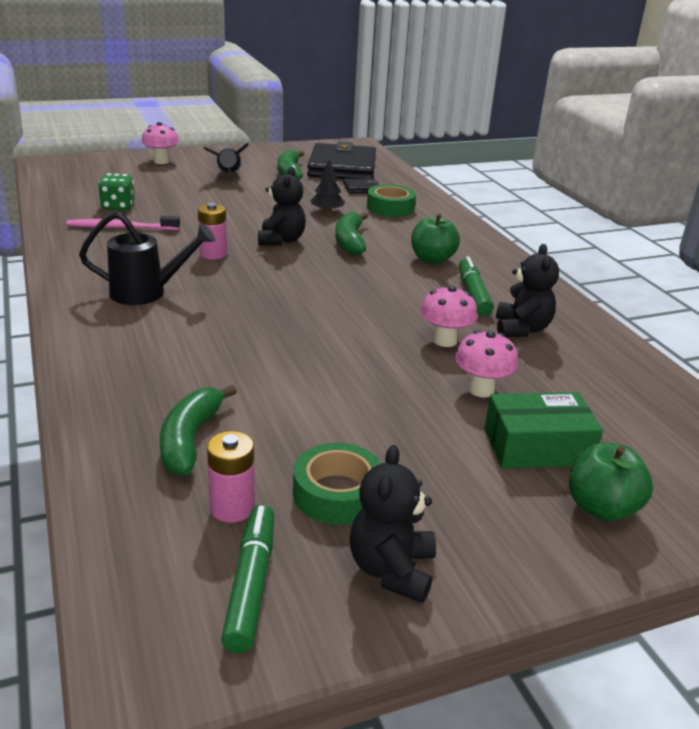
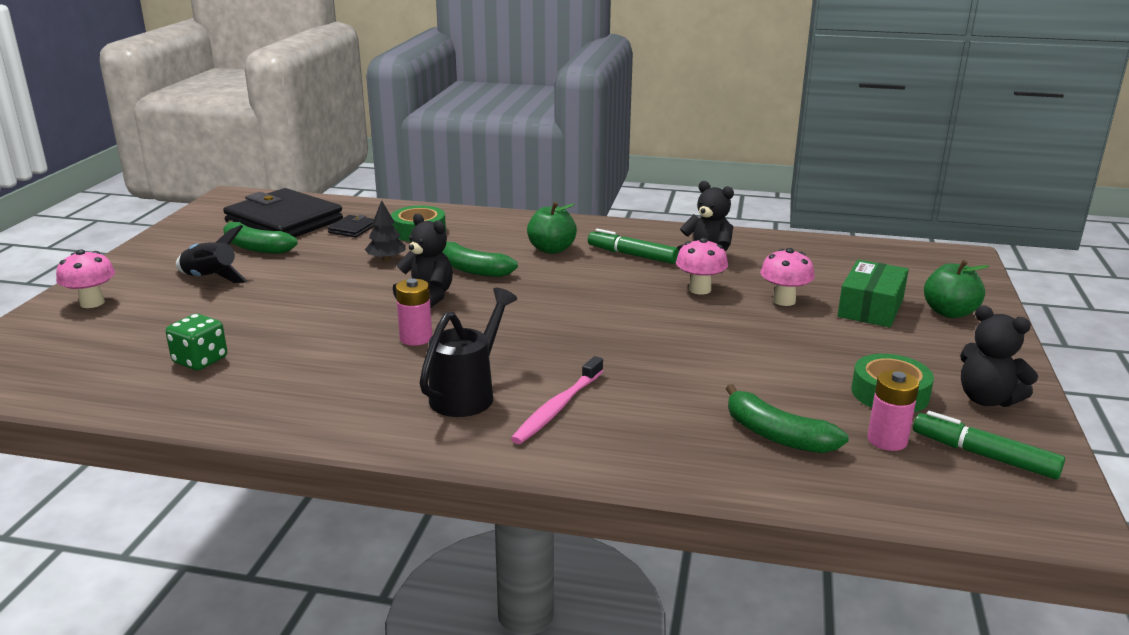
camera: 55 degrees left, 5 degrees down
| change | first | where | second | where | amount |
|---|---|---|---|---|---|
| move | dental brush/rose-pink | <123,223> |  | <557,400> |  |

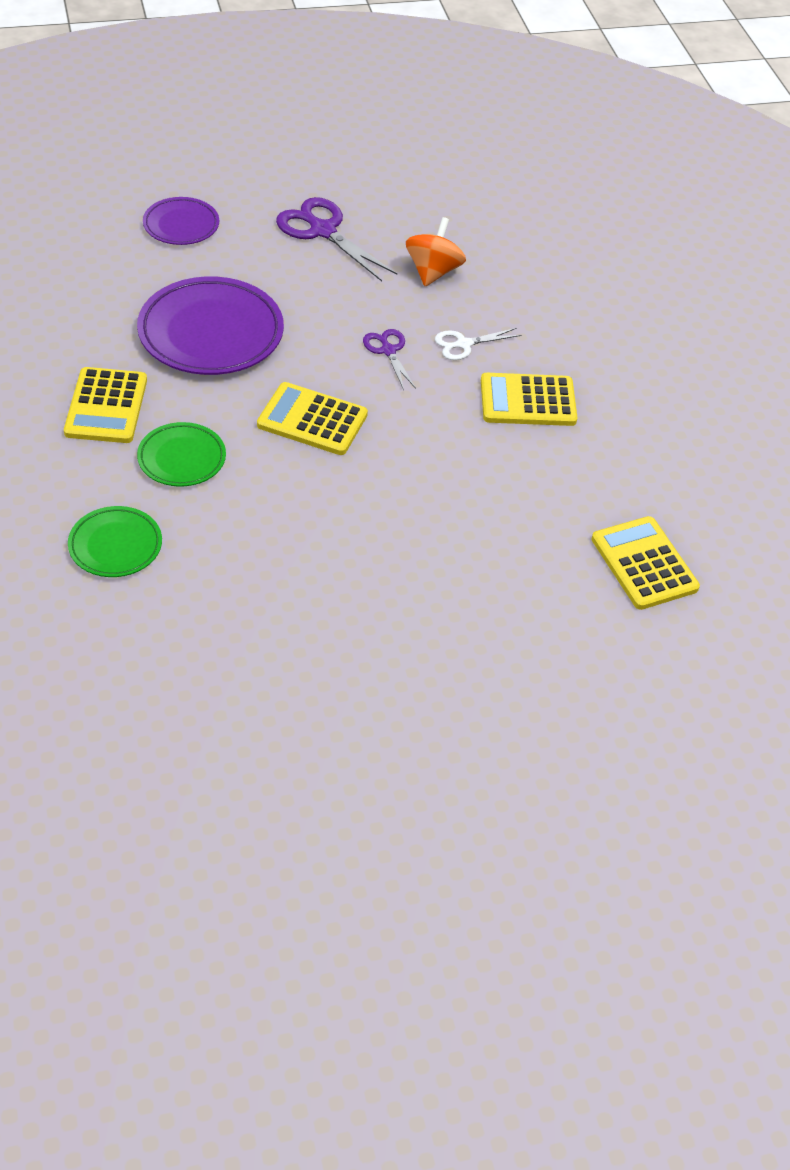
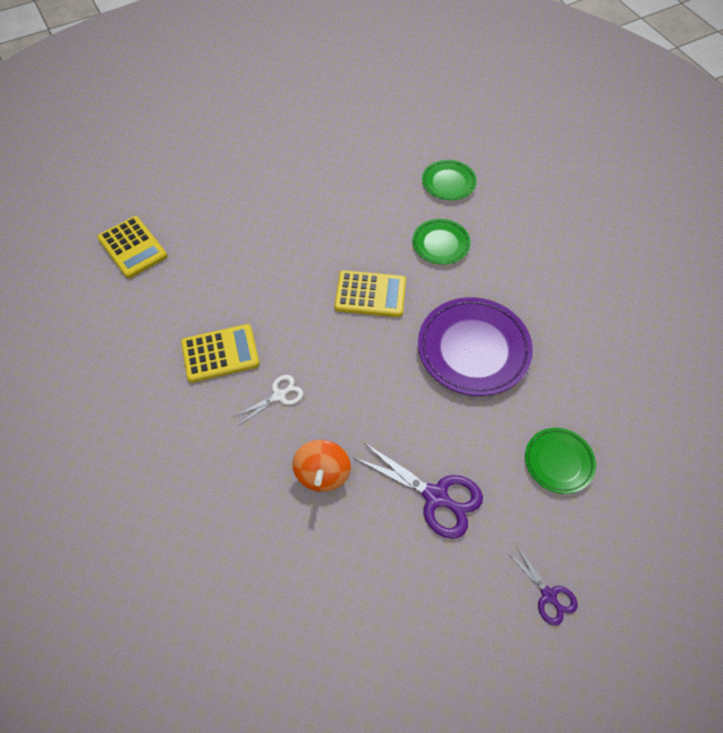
camera: 170 degrees right, 10 degrees up
| change | first | where | second | where | amount |
|---|---|---|---|---|---|
| delete | pocket calculator/golden | <105,405> |  |  |  |
| move | scissors/purple | <389,359> |  | <542,585> |  |
| recolor | plate/purple | <181,221> | plate/emerald | <560,461> |  |

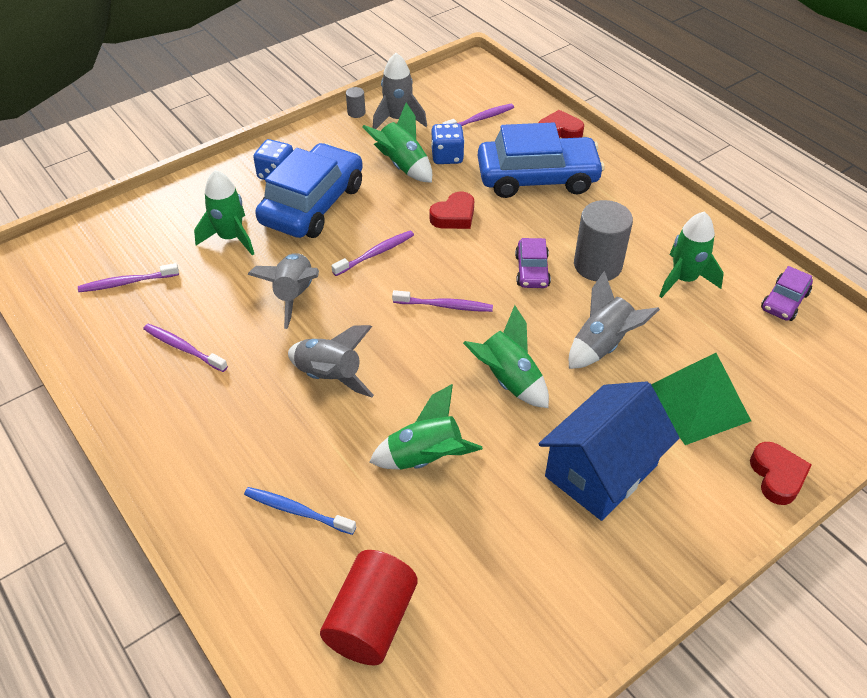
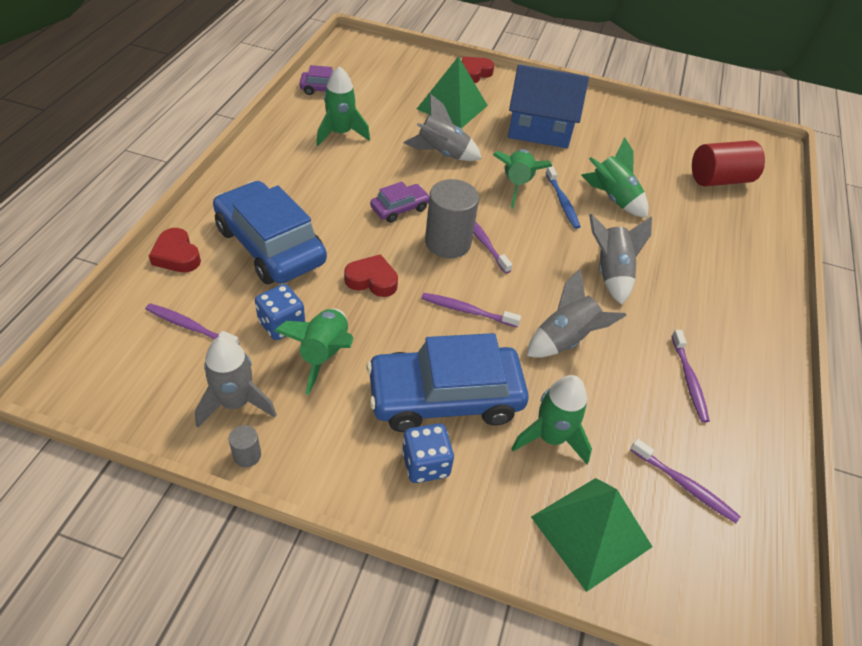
camera: 130 degrees left, 0 degrees up
| change | first | where | second | where | amount |
|---|---|---|---|---|---|
| insert |  |  | pyramid/emerald | <591,535> |  |
| move | dental brush/royal blue | <300,511> |  | <563,197> |  |
| move | cylinder/gray | <603,240> |  | <452,218> |  |

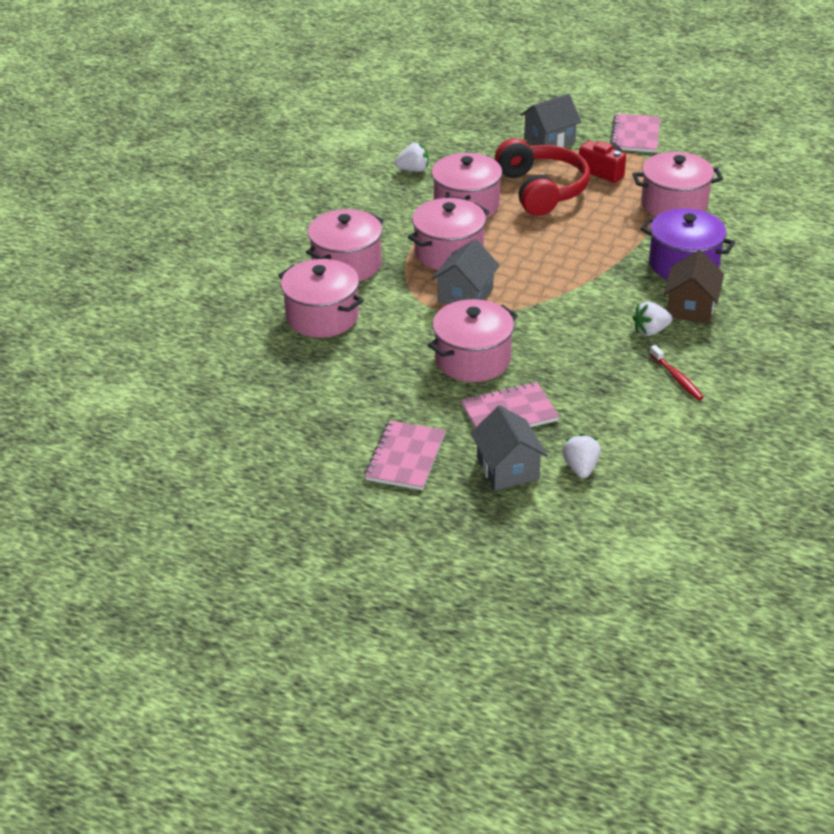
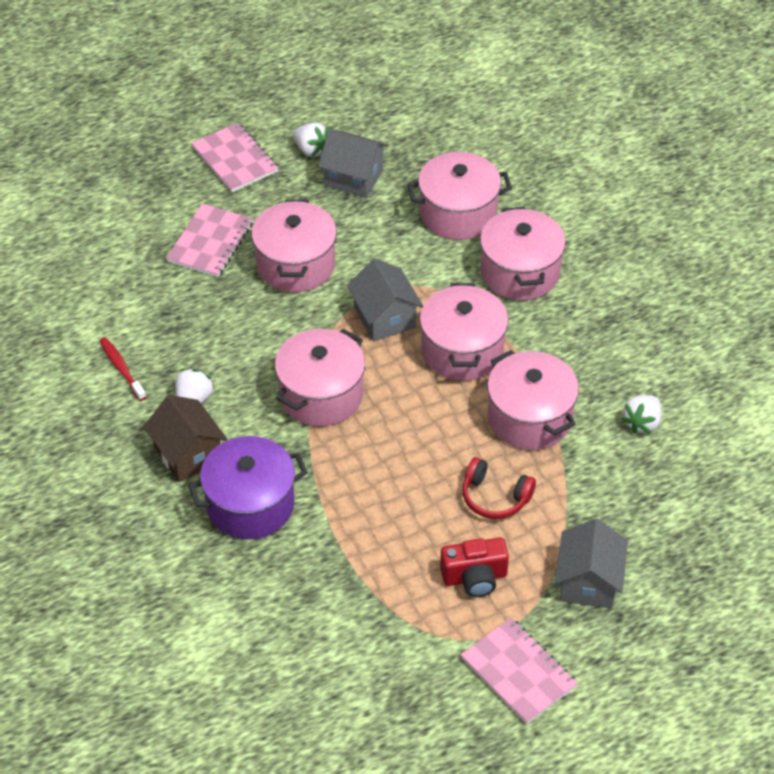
camera: 130 degrees right, 10 degrees up
| change | first | where | second | where | amount |
|---|---|---|---|---|---|
| move | house/gray | <509,447> |  | <353,163> |  |
| move | toy strawberry/white | <581,456> |  | <310,139> |  |
| move | cooking pot/rose-pink | <678,184> |  | <320,377> |  |
| rotate | dental brush/crimson | <676,372> |  | <122,369> | 45 degrees clockwise |
| resize | headset/crimson | <542,177> |  | <499,488> | x0.54 |

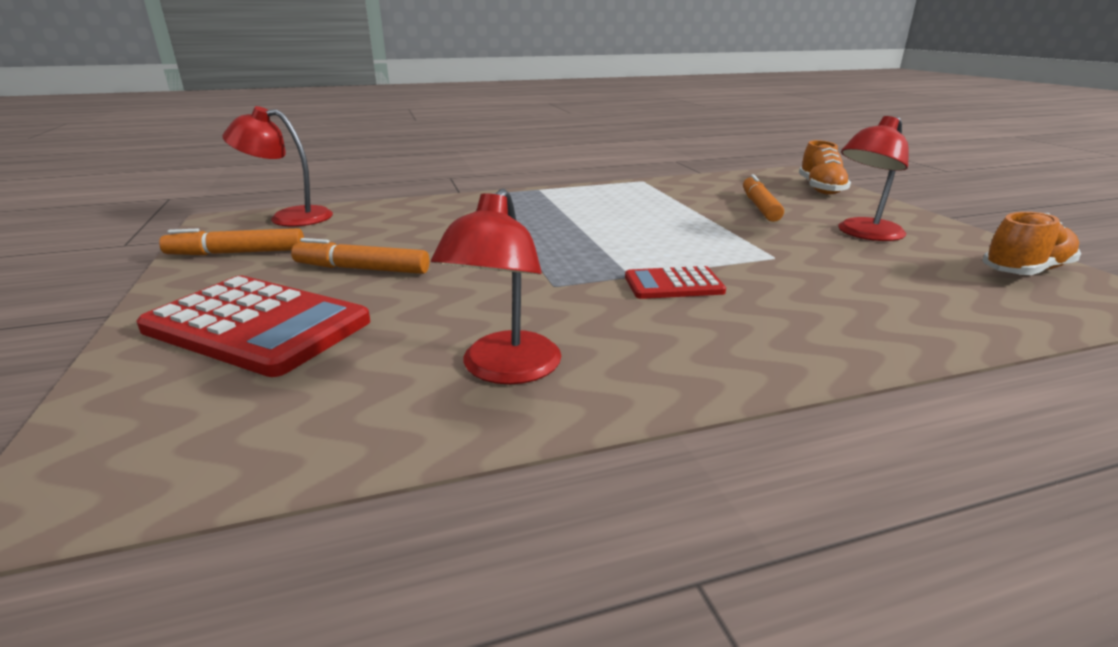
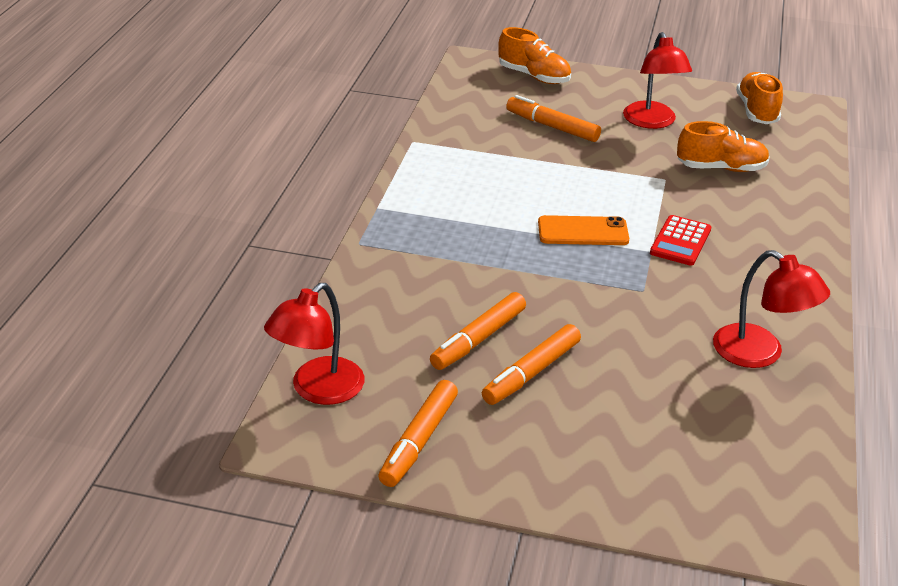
camera: 60 degrees left, 10 degrees up
| change | first | where | second | where | amount |
|---|---|---|---|---|---|
| delete | pocket calculator/crimson | <253,326> |  |  |  |
| insert |  |  | marker/orange | <478,331> |  |
| insert |  |  | phone/orange | <583,230> |  |
| insert |  |  | shoe/orange | <723,146> |  |

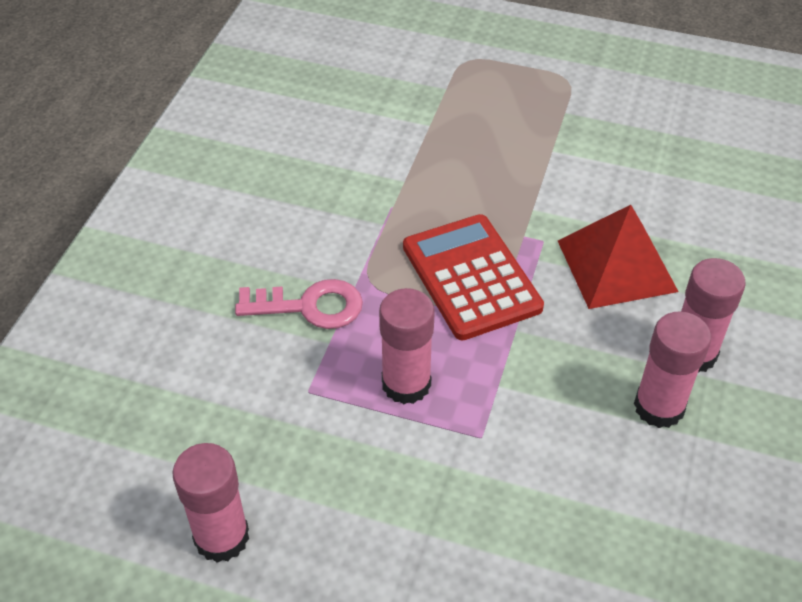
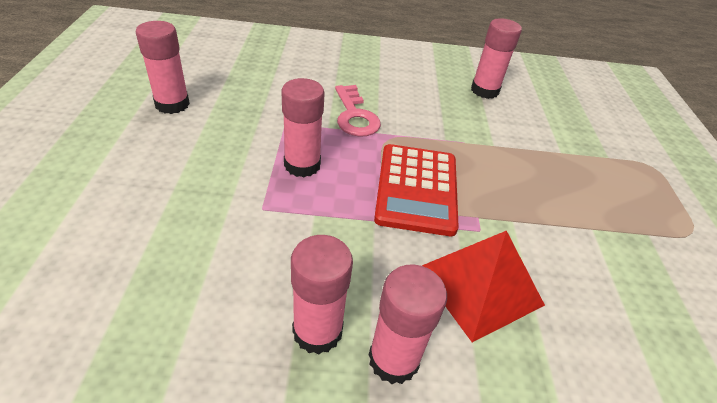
camera: 70 degrees right, 5 degrees down
| change | first | where | second | where | amount |
|---|---|---|---|---|---|
| insert |  |  | stick of glue/rose-pink | <496,58> |  |
| rotate | pocket calculator/crimson | <473,277> |  | <416,190> | 135 degrees clockwise |

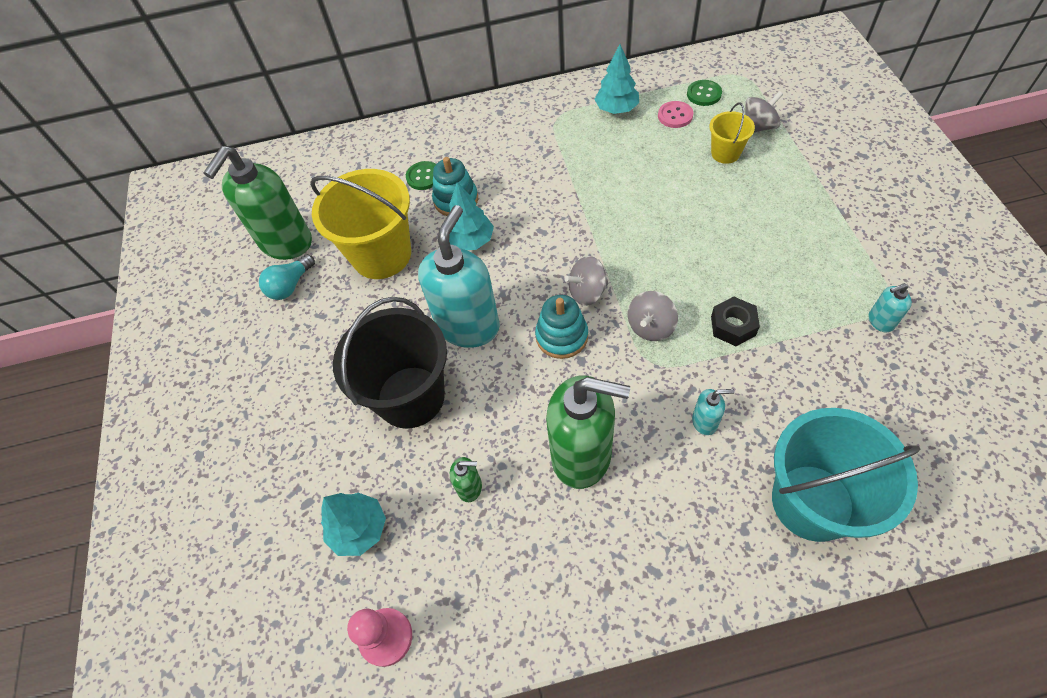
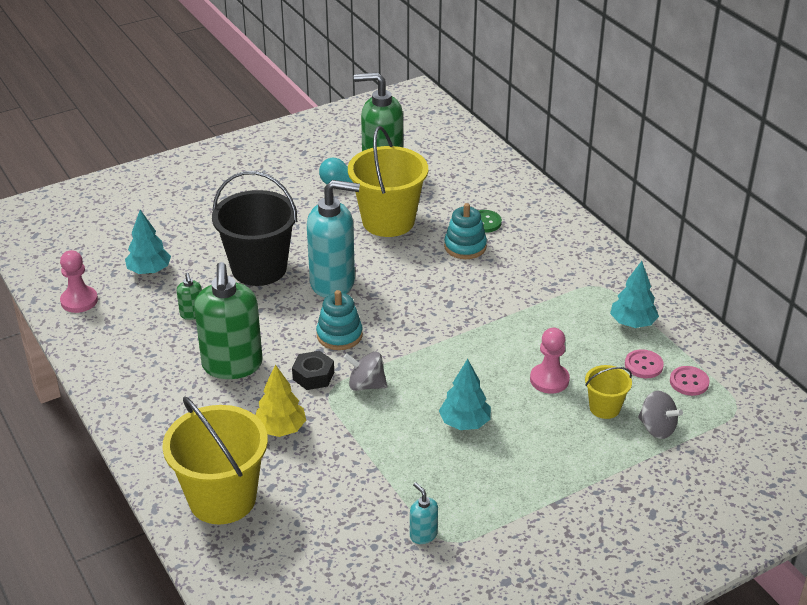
camera: 65 degrees right, 20 degrees down
| change | first | where | second | where | amount |
|---|---|---|---|---|---|
| delete | toy top/gray | <586,281> |  |  |  |
| insert |  |  | pawn/rose-pink | <550,361> |  |
| move | fir tree/teal | <471,216> |  | <465,394> |  |
| move | hex nut/ebony | <735,321> |  | <313,370> |  |
| replace | soap pump/teal | <713,412> | fir tree/golden | <280,400> |  |
| recolor | button/emerald | <704,93> | button/rose-pink | <689,381> |  |
| recolor | pail/teal | <846,475> | pail/golden | <215,460> |  |

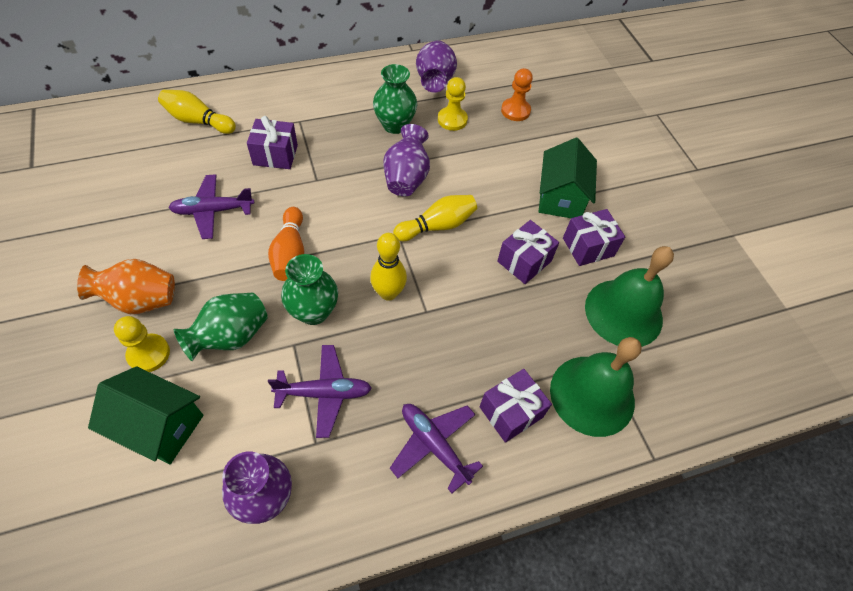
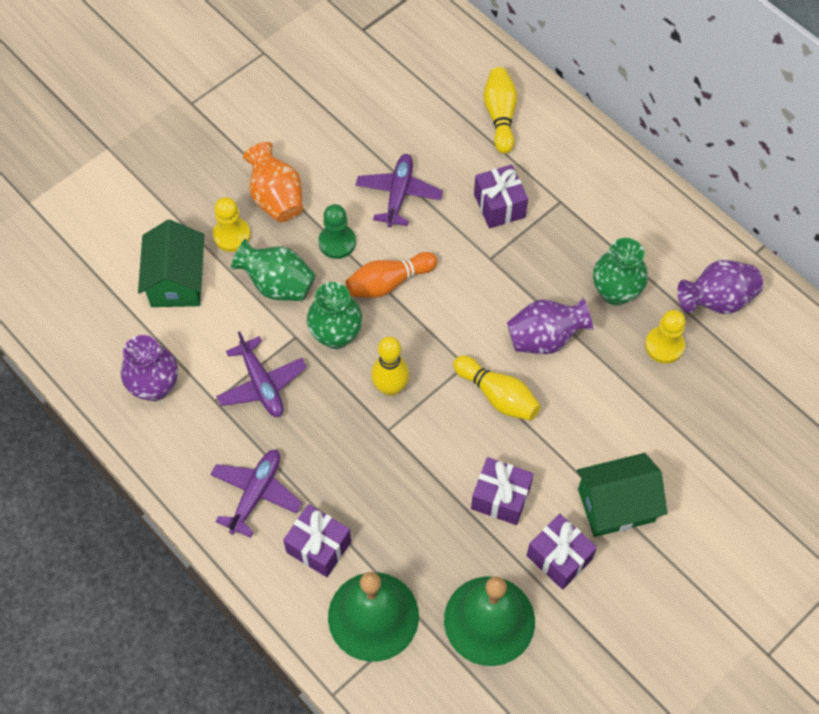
camera: 70 degrees right, 5 degrees up
| change | first | where | second | where | amount |
|---|---|---|---|---|---|
| delete | pawn/orange | <517,94> |  |  |  |
| insert |  |  | pawn/emerald | <337,231> |  |
| rotate | plane/purple | <211,206> |  | <399,190> | 45 degrees clockwise |

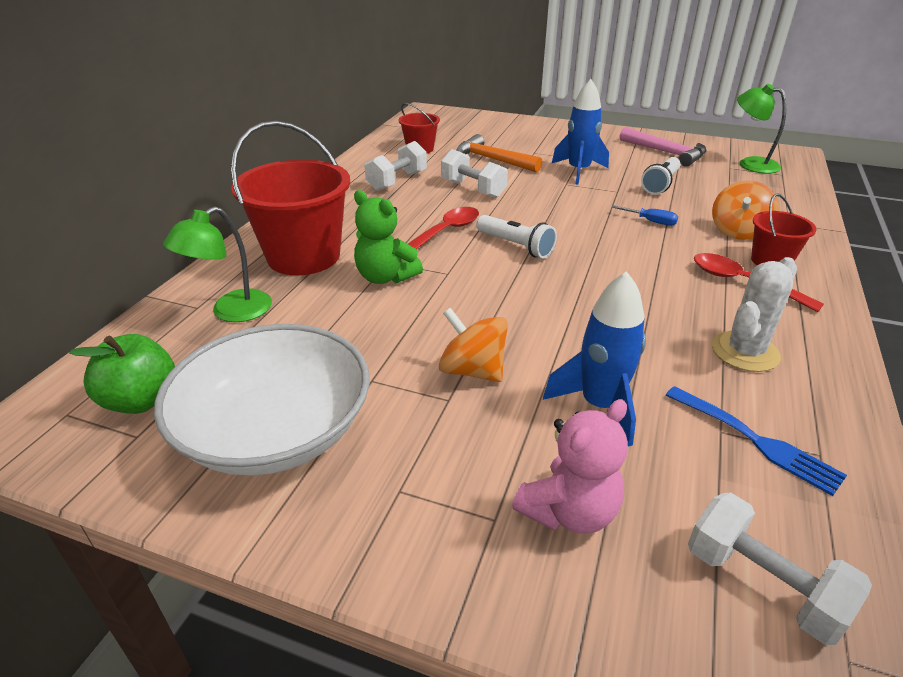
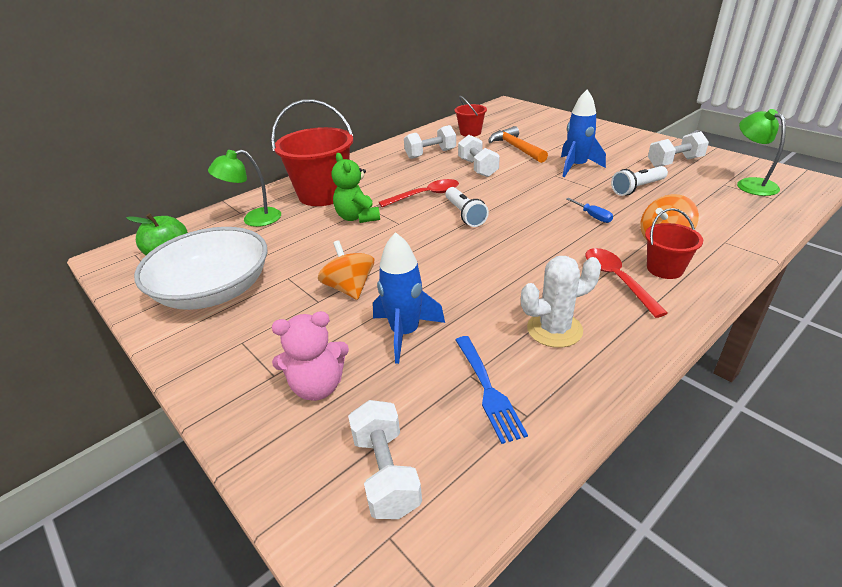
camera: 30 degrees right, 0 degrees up
| change | first | where | second | where | amount |
|---|---|---|---|---|---|
| replace | claw hammer/rose-pink | <663,147> | free weight/white | <678,149> |  |

